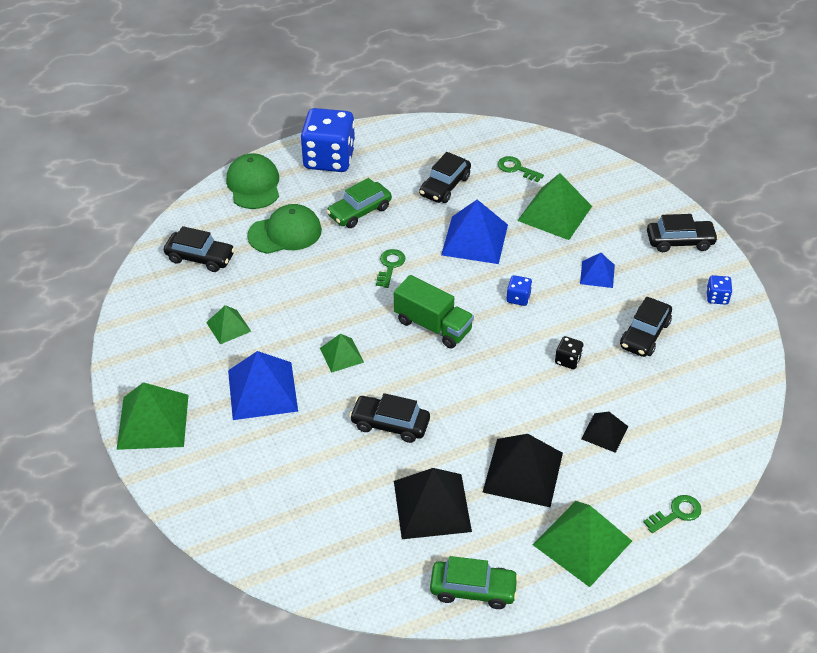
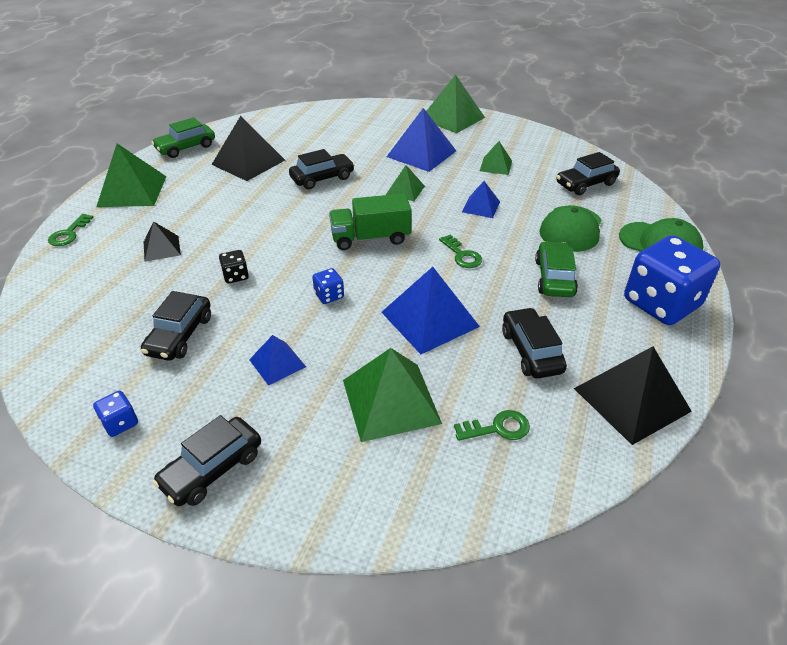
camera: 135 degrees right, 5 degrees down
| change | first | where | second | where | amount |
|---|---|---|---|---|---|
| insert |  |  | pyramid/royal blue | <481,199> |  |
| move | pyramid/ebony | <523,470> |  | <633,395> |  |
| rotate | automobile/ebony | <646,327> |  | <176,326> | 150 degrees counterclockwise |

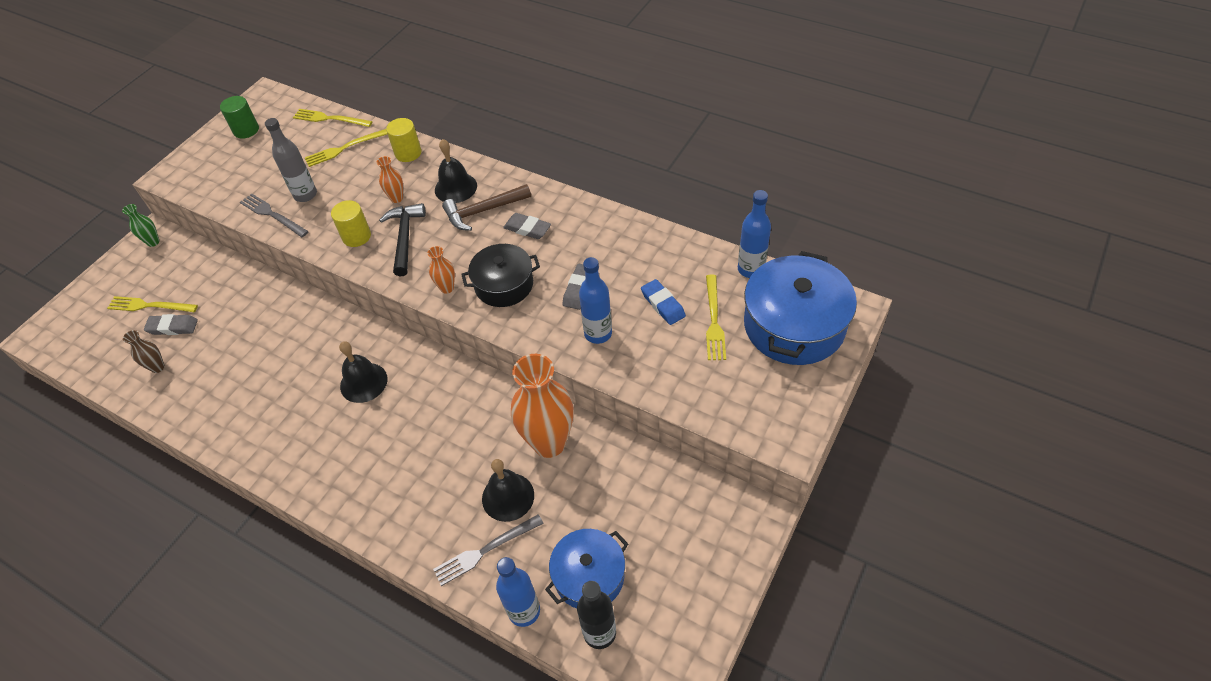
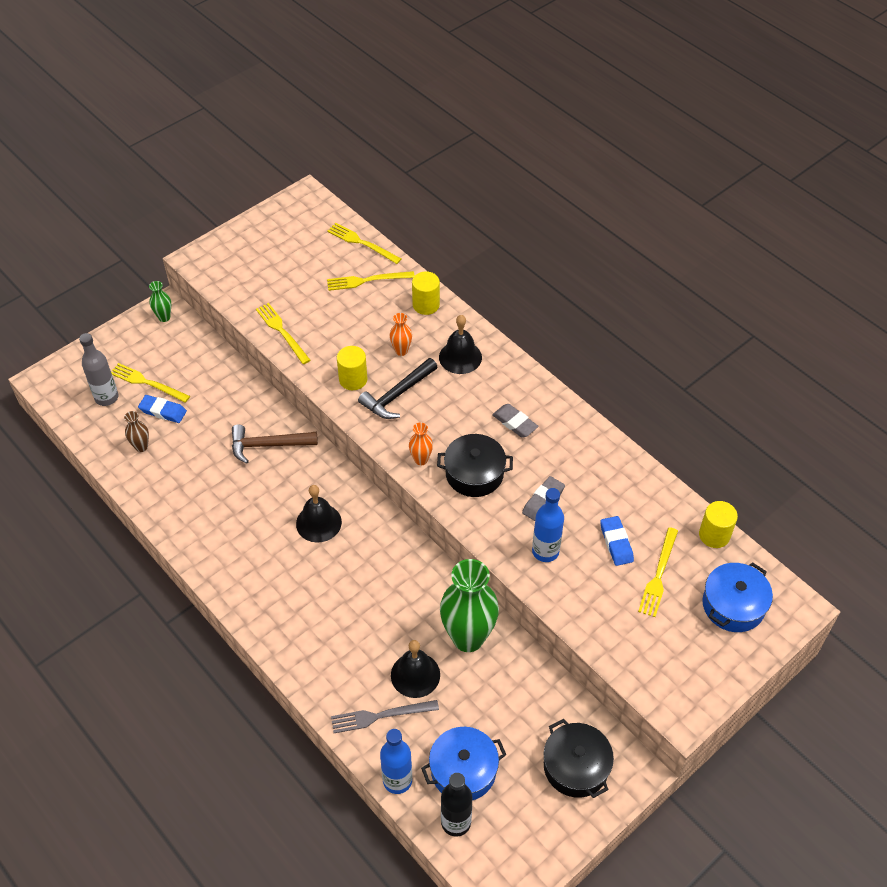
camera: 15 degrees right, 0 degrees up
| change | first | where | second | where | amount |
|---|---|---|---|---|---|
| delete | cylinder/emerald | <239,117> |  |  |  |
| insert |  |  | cooking pot/ebony | <579,758> |  |
| move | flask/gray | <291,160> |  | <99,369> |  |
| move | claw hammer/russet | <486,207> |  | <275,444> |  |
| replace | flask/royal blue | <754,234> | cylinder/golden | <718,524> |  |
| recolor | pencil eraser/gray | <171,324> | pencil eraser/royal blue | <162,409> |  |
| recolor | dinner fork/gray | <274,215> | dinner fork/golden | <283,333> |  |
| recolor | flower vase/orange | <542,406> | flower vase/emerald | <469,605> |  |
| rotate | claw hammer/ebony | <402,239> |  | <397,388> | 150 degrees counterclockwise |
| resize | cooking pot/royal blue | <800,308> |  | <737,597> | x0.63 |

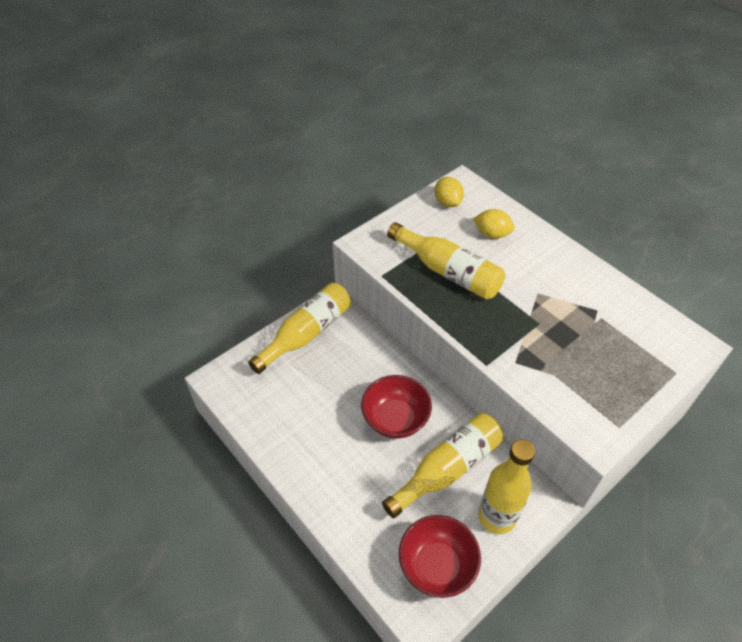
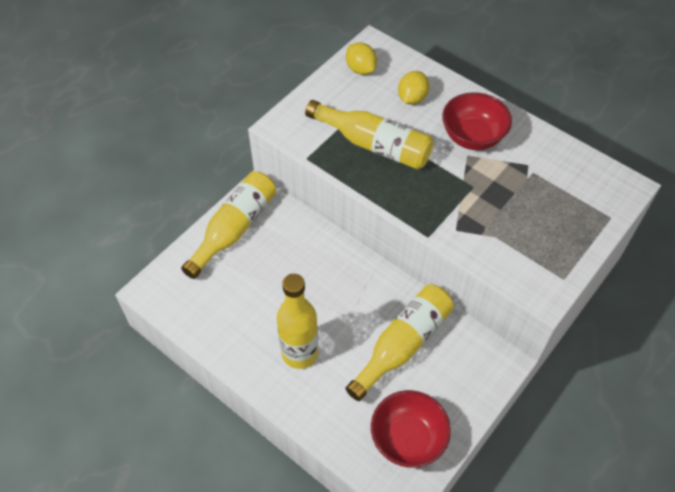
camera: 10 degrees left, 5 degrees up
| change | first | where | second | where | amount |
|---|---|---|---|---|---|
| move | deep dish/crimson | <396,407> |  | <477,121> |  |
| move | flask/golden | <506,486> |  | <297,321> |  |
| rotate | lemon/golden | <494,224> |  | <413,88> | 75 degrees counterclockwise |

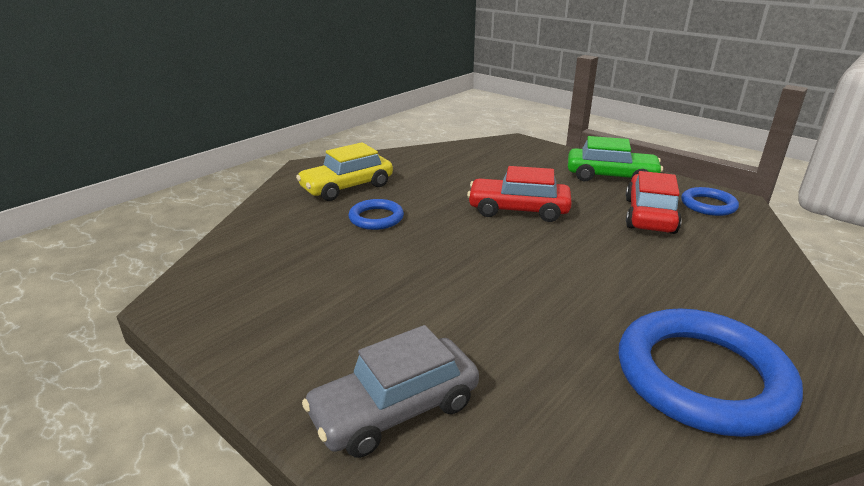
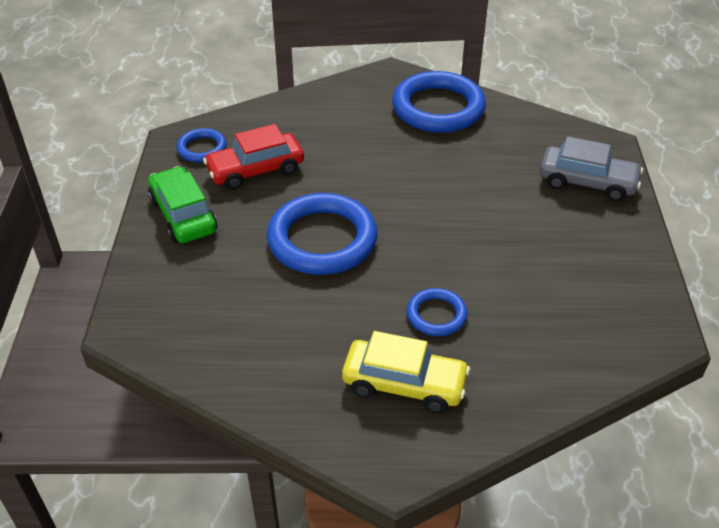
camera: 130 degrees left, 15 degrees up
| change | first | where | second | where | amount |
|---|---|---|---|---|---|
| replace | automobile/crimson | <519,194> | hoop/royal blue | <322,234> |  |

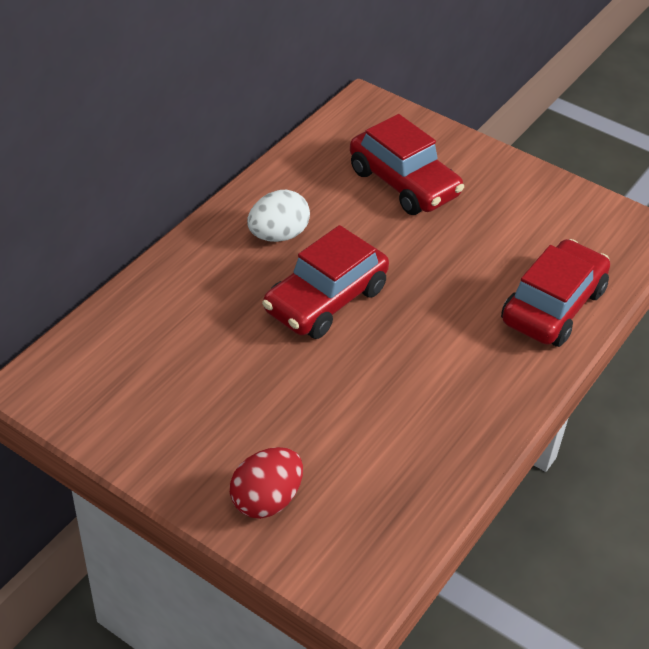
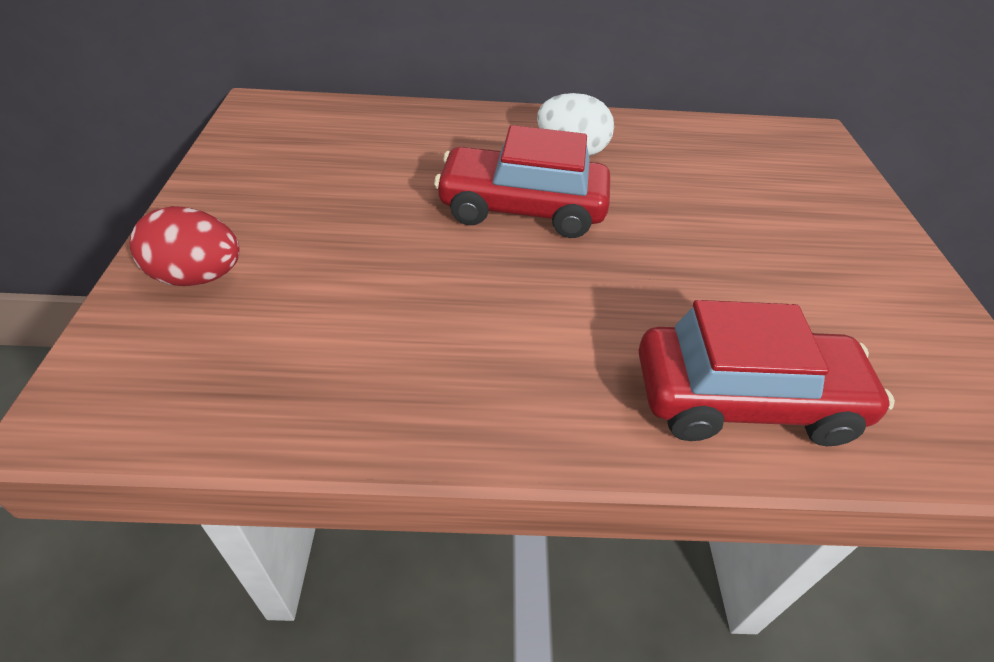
camera: 55 degrees right, 0 degrees up
| change | first | where | second | where | amount |
|---|---|---|---|---|---|
| delete | automobile/crimson | <407,164> |  |  |  |

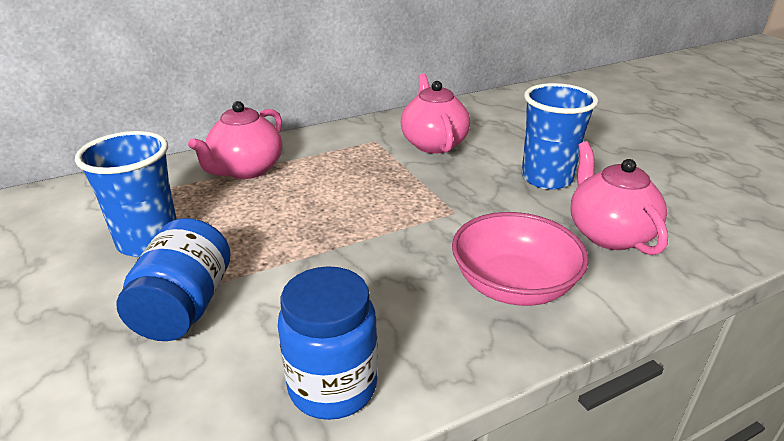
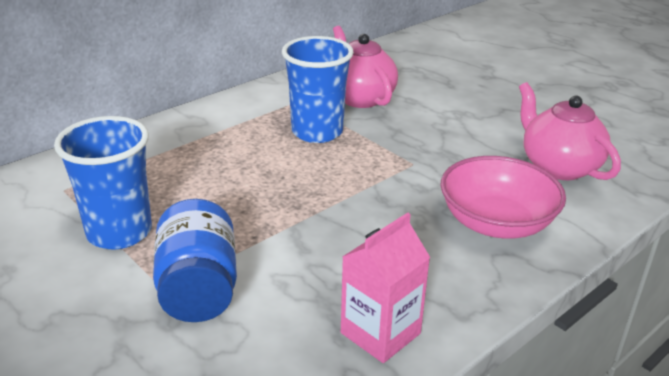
camera: 15 degrees left, 0 degrees up
| change | first | where | second | where | amount |
|---|---|---|---|---|---|
| delete | teapot/rose-pink | <235,140> |  |  |  |
| move | tumbler/royal blue | <560,136> |  | <318,89> |  |
| replace | preserve jar/royal blue | <328,343> | juice carton/rose-pink | <385,288> |  |

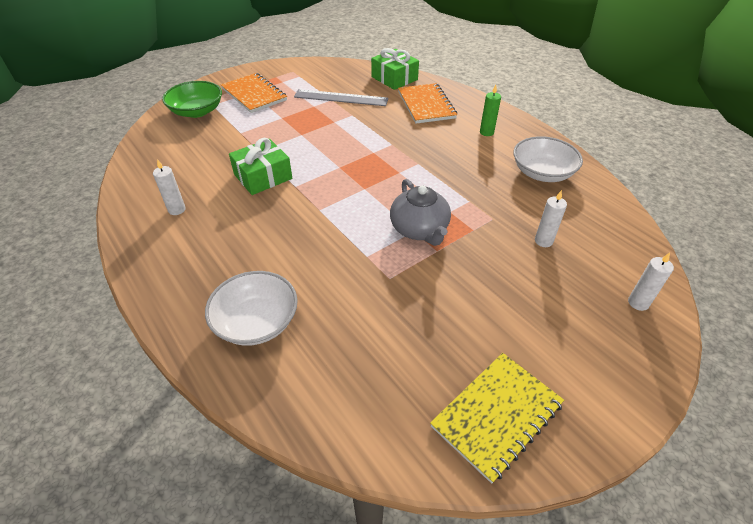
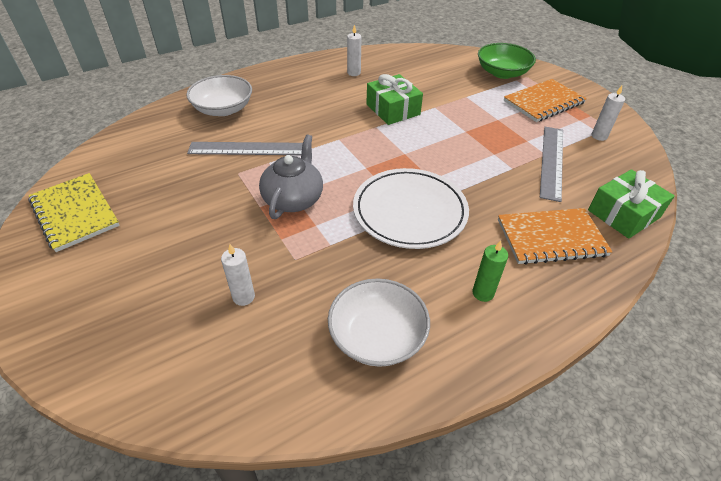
camera: 95 degrees right, 0 degrees up
| change | first | where | second | where | amount |
|---|---|---|---|---|---|
| insert |  |  | measuring stick/gray | <245,148> |  |
| insert |  |  | plate/white | <411,208> |  |
| move | candle/white | <651,281> |  | <608,113> |  |
| rotate | teapot/gray | <420,212> |  | <291,176> | 120 degrees clockwise |

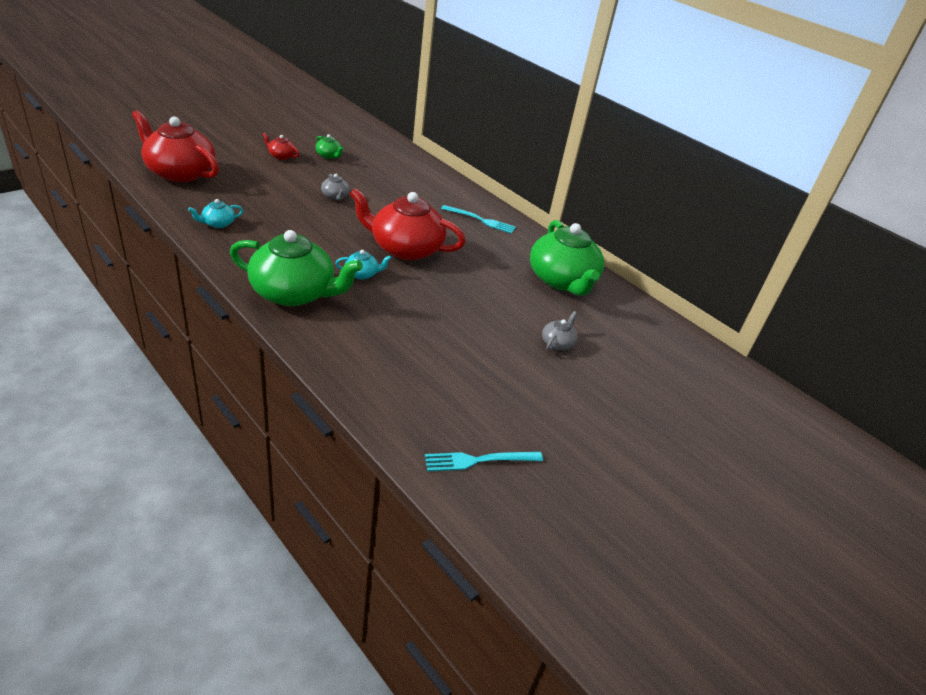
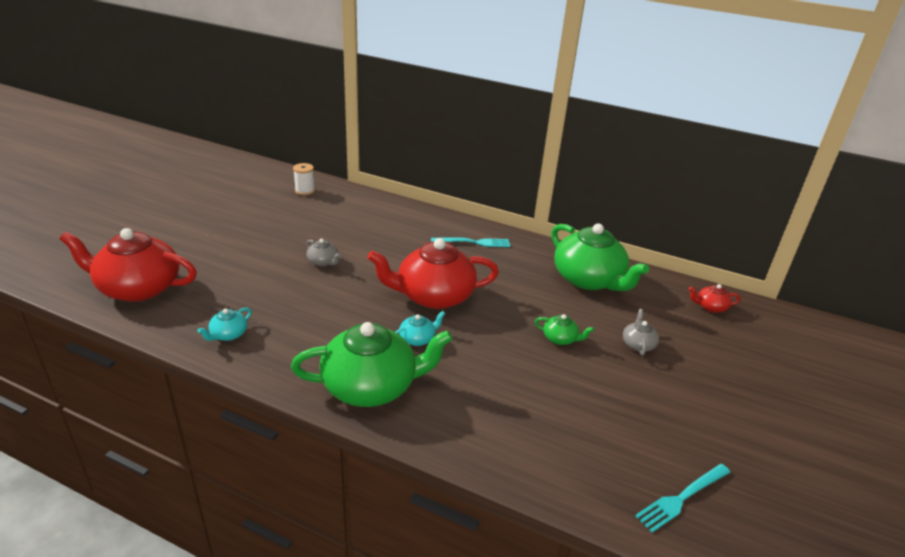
camera: 20 degrees left, 5 degrees down
| change | first | where | second | where | amount |
|---|---|---|---|---|---|
| insert |  |  | reel of thread/white | <304,179> |  |
| move | teapot/crimson | <280,146> |  | <715,298> |  |
| move | teapot/emerald | <330,146> |  | <564,329> |  |

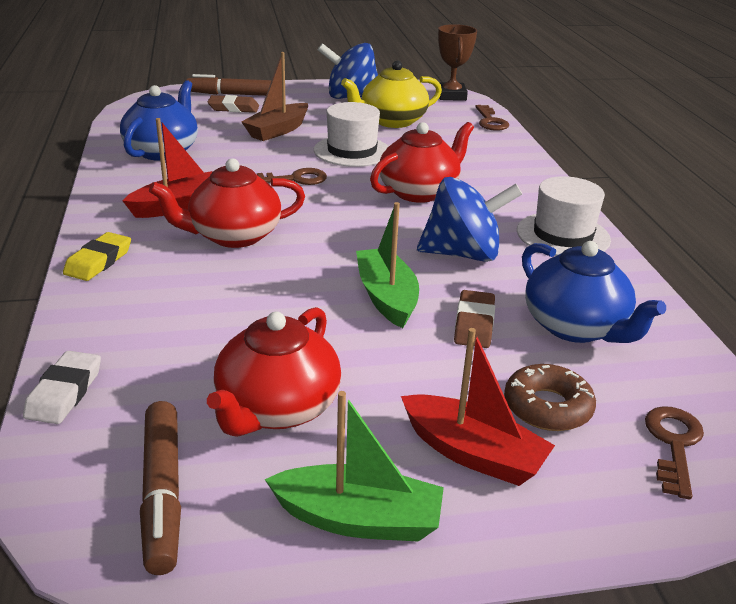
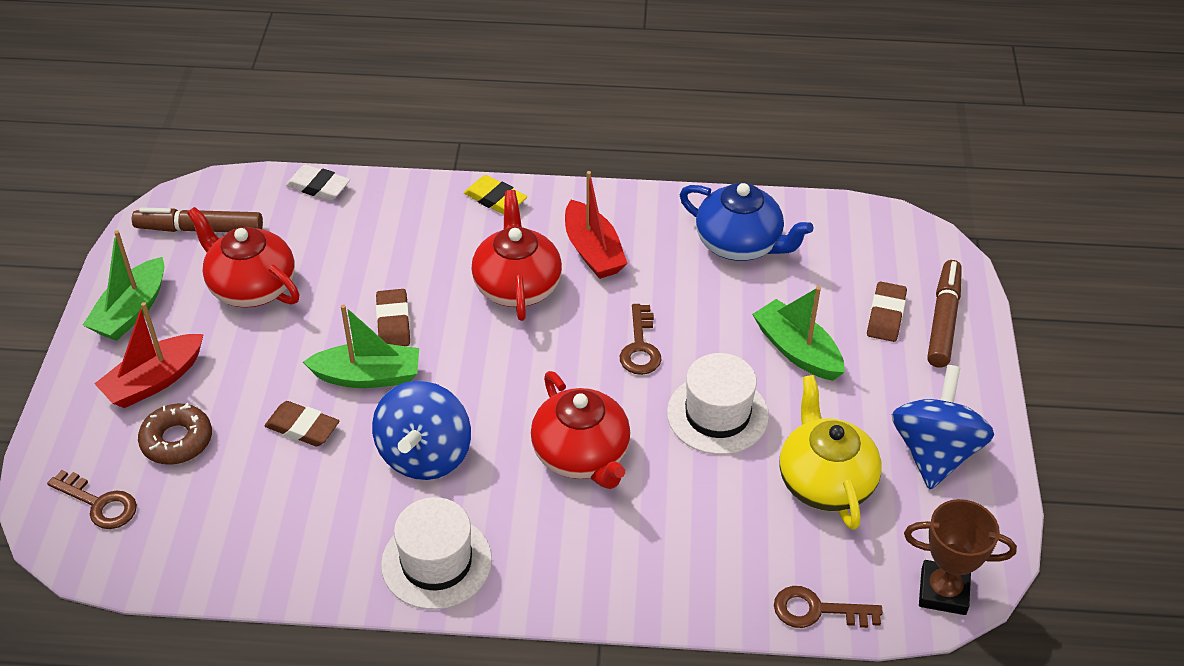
camera: 105 degrees right, 15 degrees up
| change | first | where | second | where | amount |
|---|---|---|---|---|---|
| delete | teapot/royal blue | <594,292> |  |  |  |
| insert |  |  | pencil eraser/russet | <393,317> |  |
| recolor | toy boat/russet | <275,96> | toy boat/emerald | <798,333> |  |

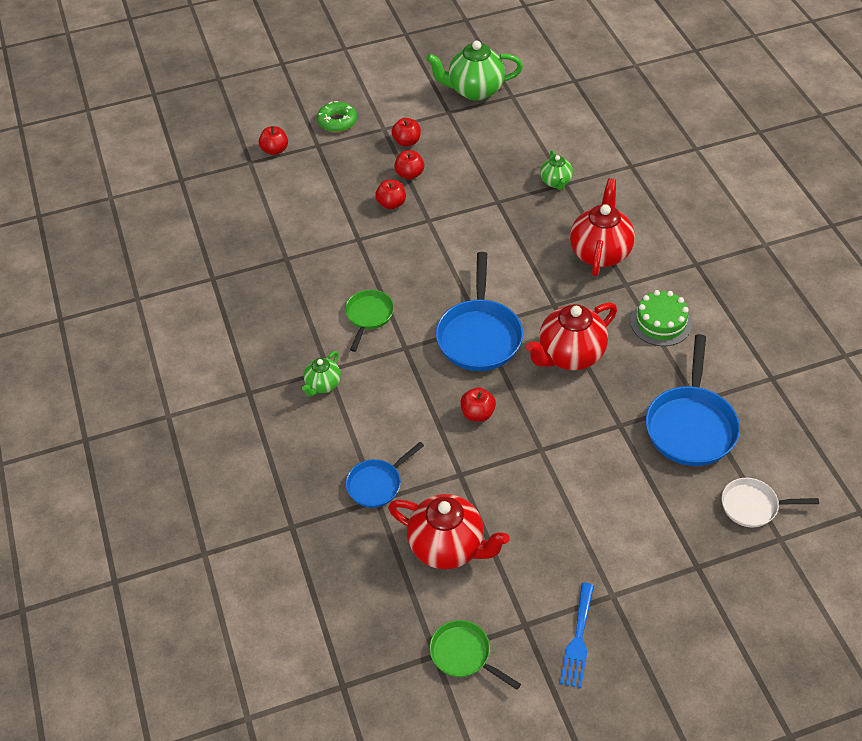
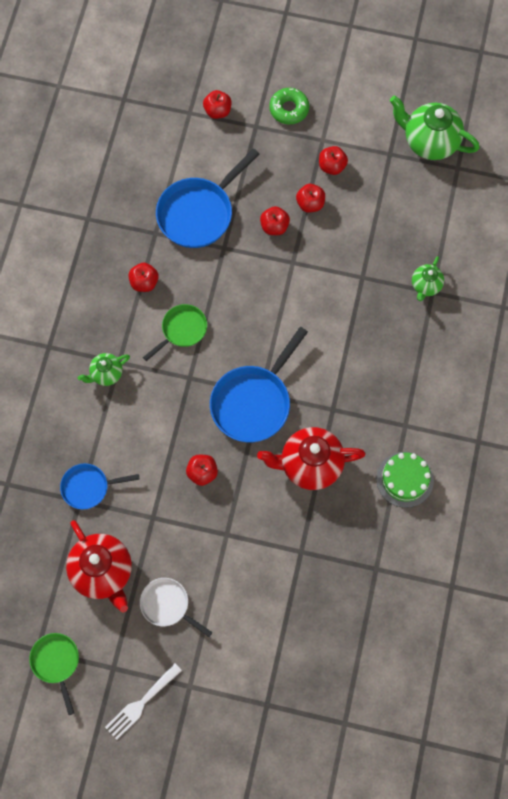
camera: 30 degrees right, 20 degrees up
| change | first | where | second | where | amount |
|---|---|---|---|---|---|
| delete | teapot/crimson | <602,227> |  |  |  |
| insert |  |  | apple fruit/crimson | <143,277> |  |
| move | frying pan/royal blue | <693,400> |  | <207,198> |  |
| move | frying pan/white | <770,502> |  | <176,607> |  |
| recolor | dinner fork/royal blue | <577,635> | dinner fork/white | <143,701> |  |

